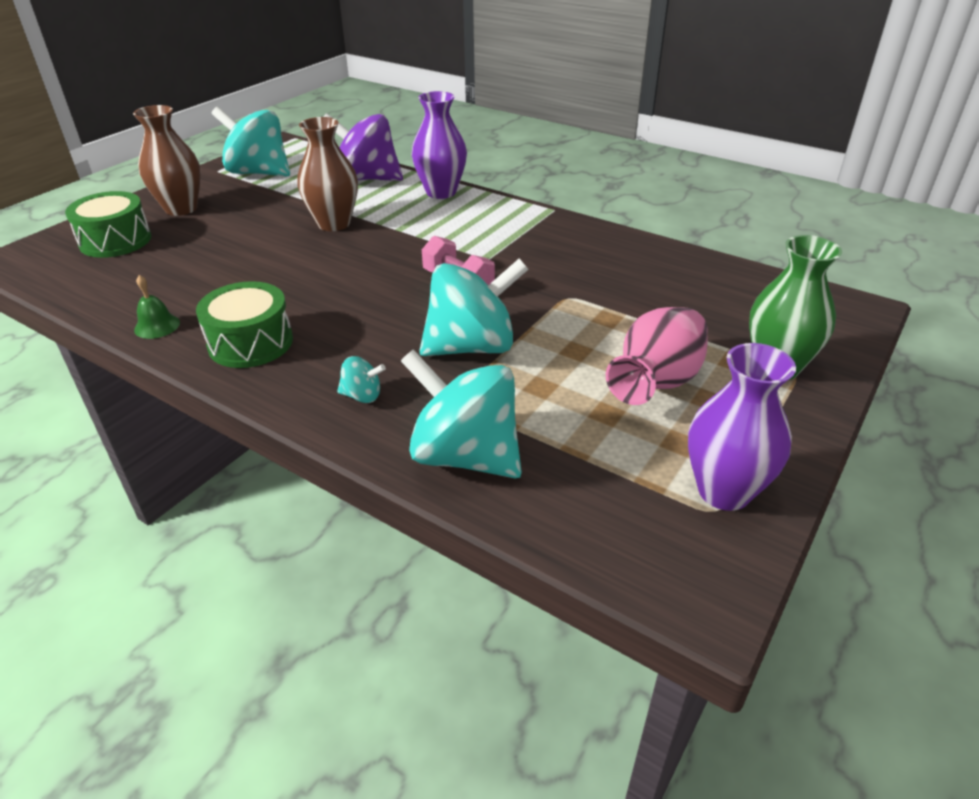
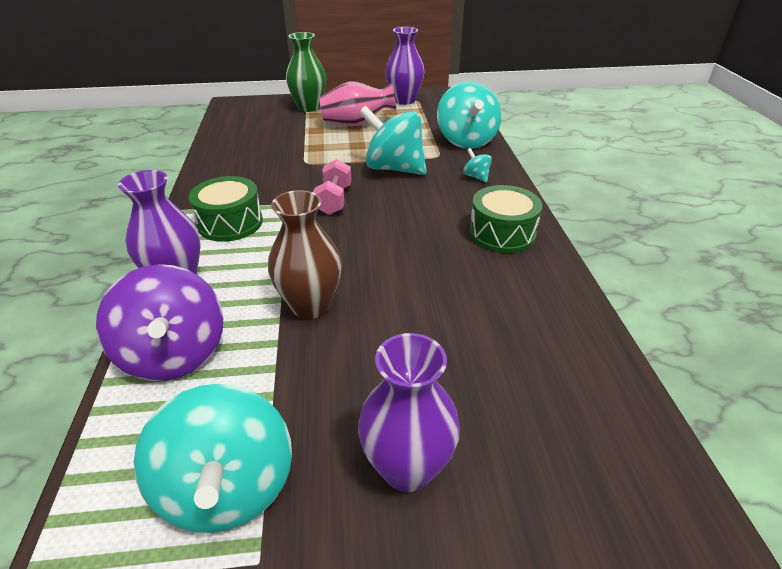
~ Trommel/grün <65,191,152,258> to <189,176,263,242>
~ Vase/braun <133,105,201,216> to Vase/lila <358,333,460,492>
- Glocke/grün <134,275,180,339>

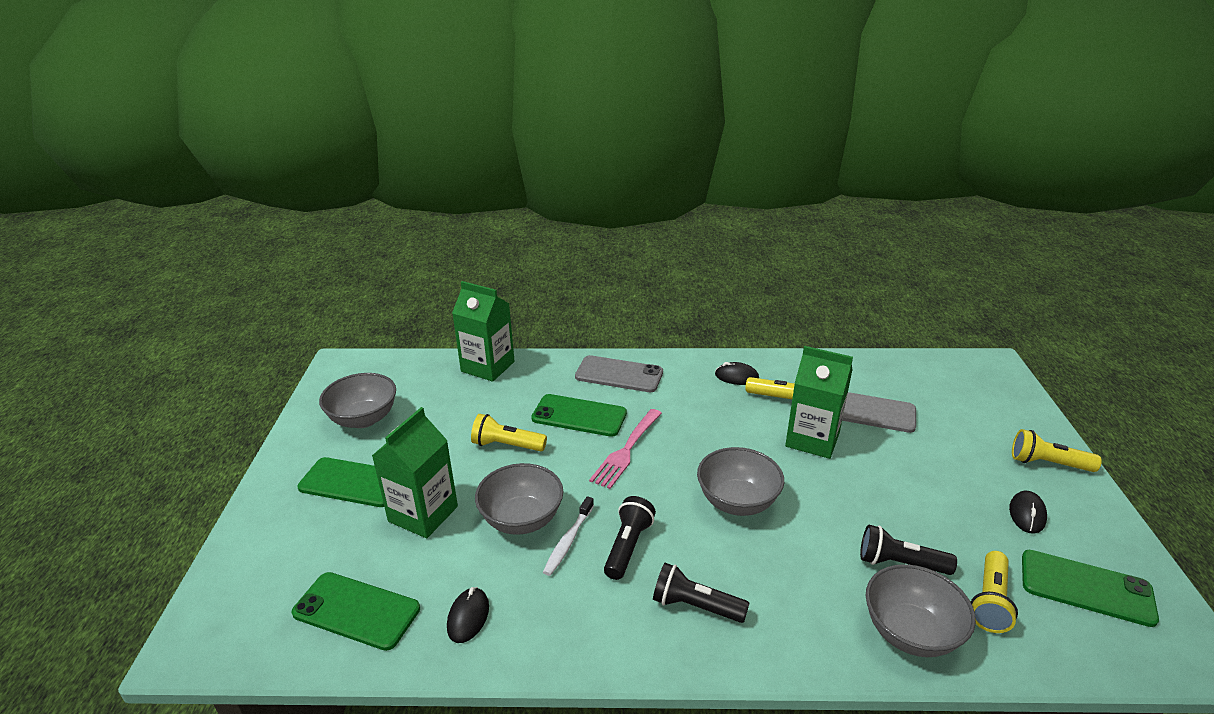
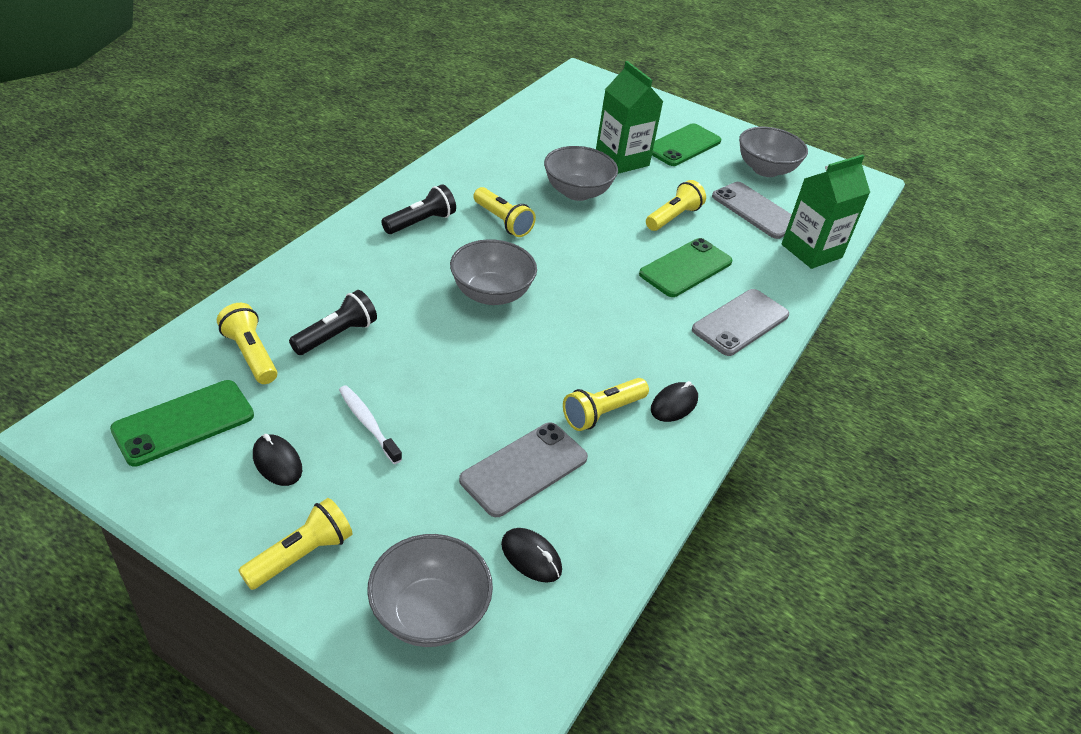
~ Zahnbürste/weiß <543,496,594,576> to <339,385,402,464>
~ Schüssel/grau <866,564,976,657> to <367,534,493,647>
~ Taschenlampe/schwarz <604,496,656,580> to Taschenlampe/gelb <473,187,536,237>
~ Computermaus/schwarz <447,587,489,643> to <501,528,562,583>
+ Handy/grau <712,182,792,239>
- Handy/grün <291,572,420,651>
- Gabel/rosa <589,409,662,489>
- Getränkekarton/grün <785,346,853,459>

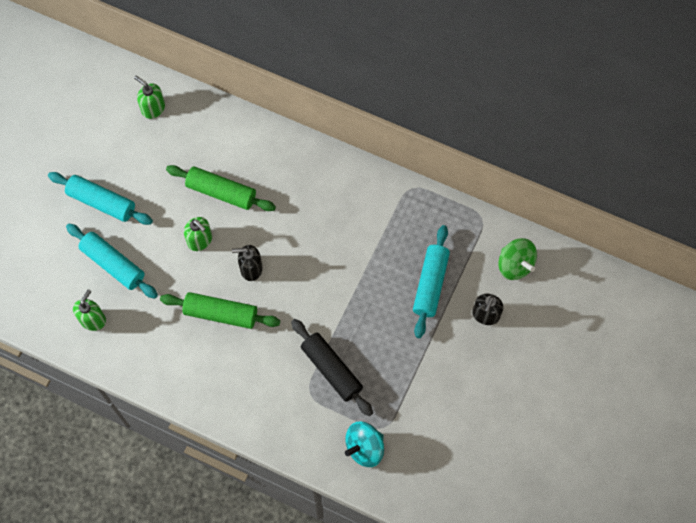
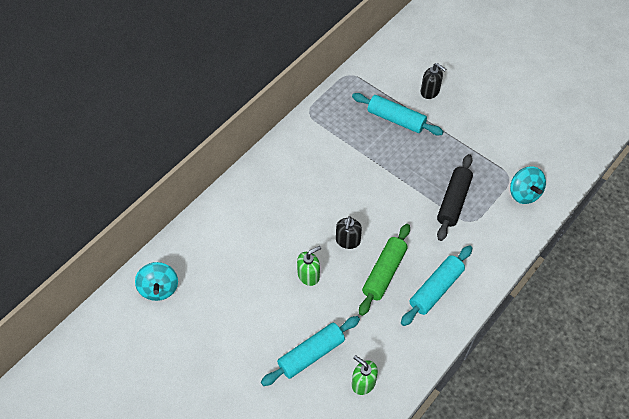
~ Seifenspender/grün <134,76,165,119> to Kreisel/türkis <135,262,178,301>
~ Nudelholz/türkis <48,172,153,225> to <401,245,472,326>
~ Nudelholz/schwarz <291,319,373,416> = <437,154,473,241> 45 degrees counterclockwise
- Nudelholz/grün <166,165,276,211>
- Kreisel/grün <498,238,537,280>

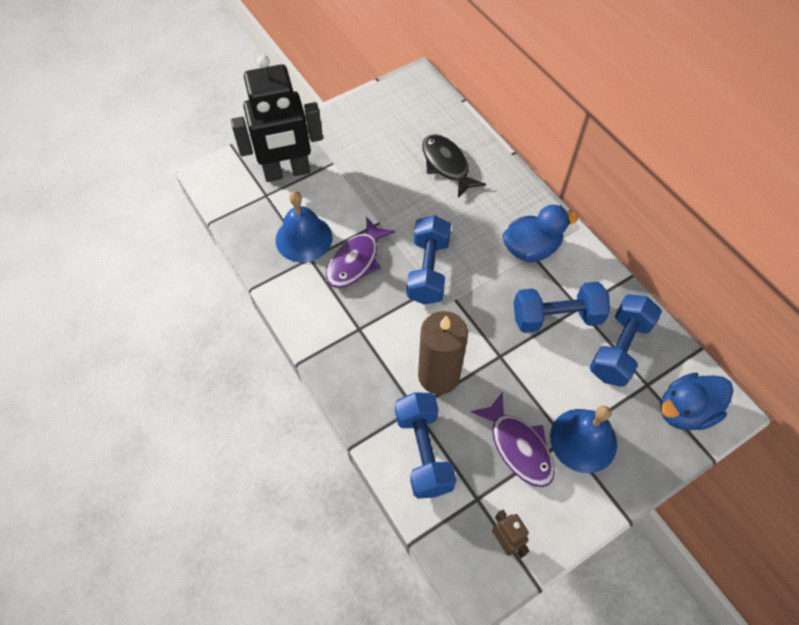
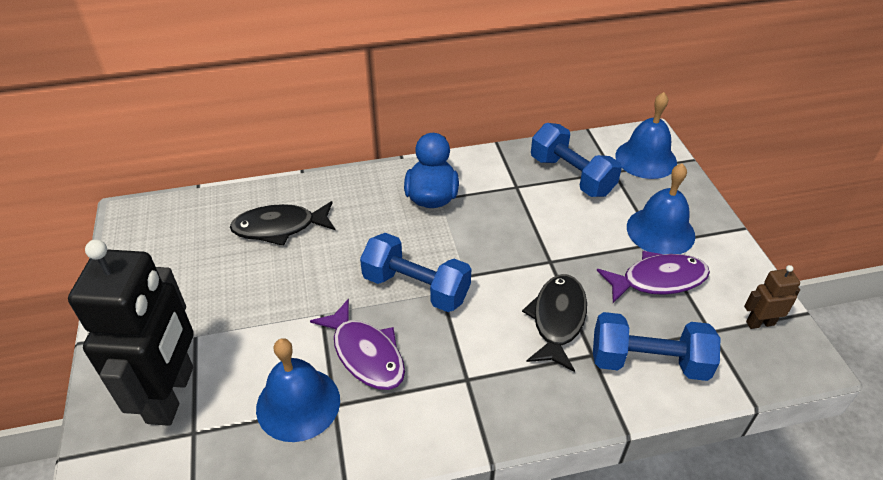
~ Kerze/braun <418,311,468,395> to Fisch/schwarz <522,274,587,372>
~ Ente/blau <660,372,734,431> to Glocke/blau <615,92,677,179>
- Hantel/blau <514,282,610,333>

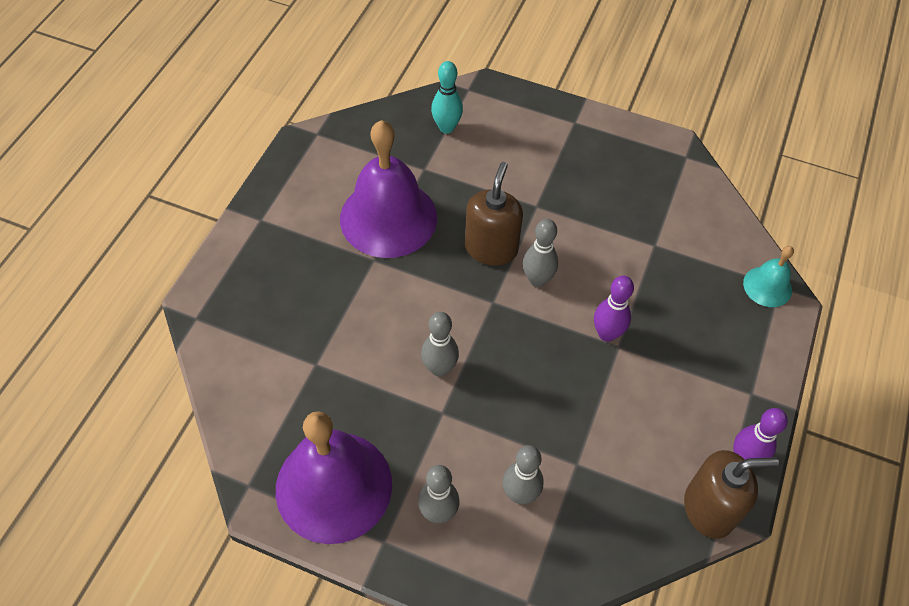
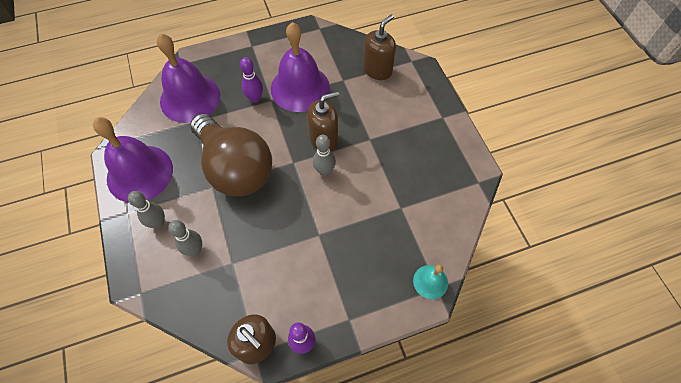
+ Glocke/lila <157,33,220,123>
~ Bowlingkegel/grau <421,312,459,377> to Glühbirne/braun <190,114,272,196>
~ Bowlingkegel/lila <594,276,634,342> to <240,57,263,103>
~ Bowlingkegel/türkis <431,61,463,134> to Seifenspender/braun <363,14,396,80>

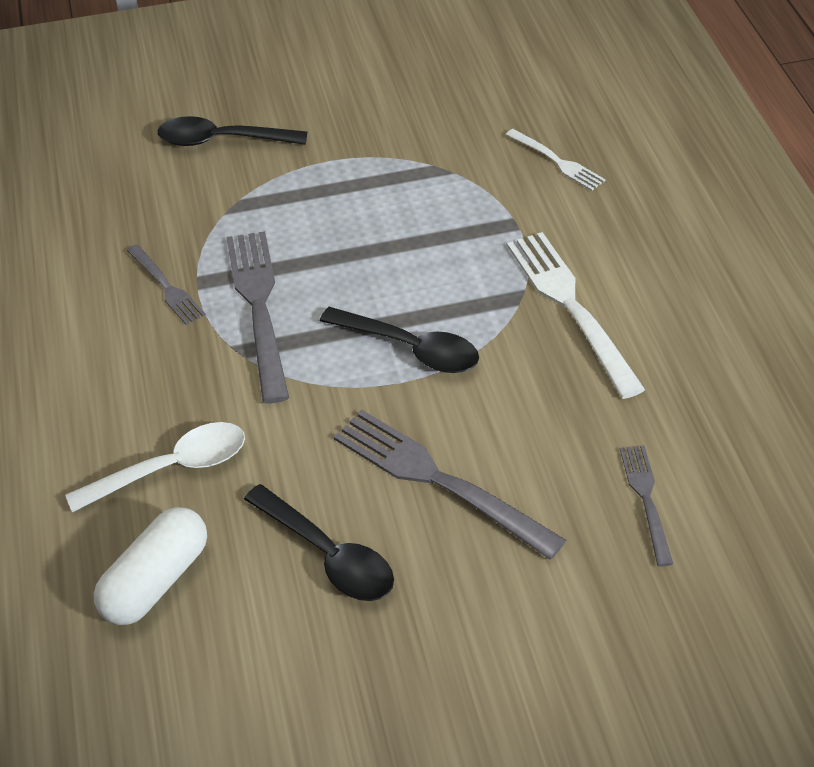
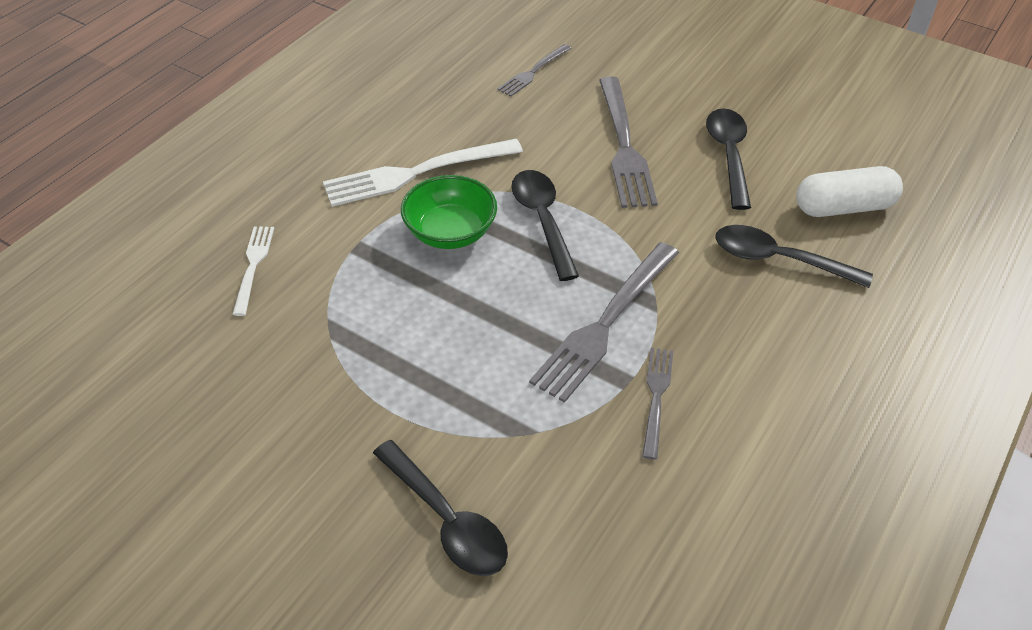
~ Gabel/weiß <507,232,645,399> = <323,139,523,207> 45 degrees clockwise
+ Schüssel/grün <401,175,497,249>
~ Löffel/weiß <65,422,245,513> to Löffel/schwarz <716,225,873,288>

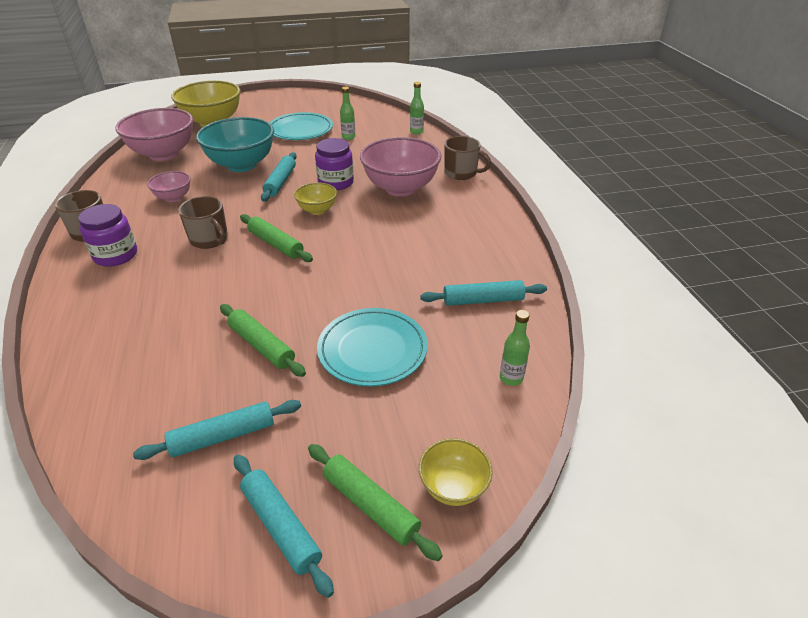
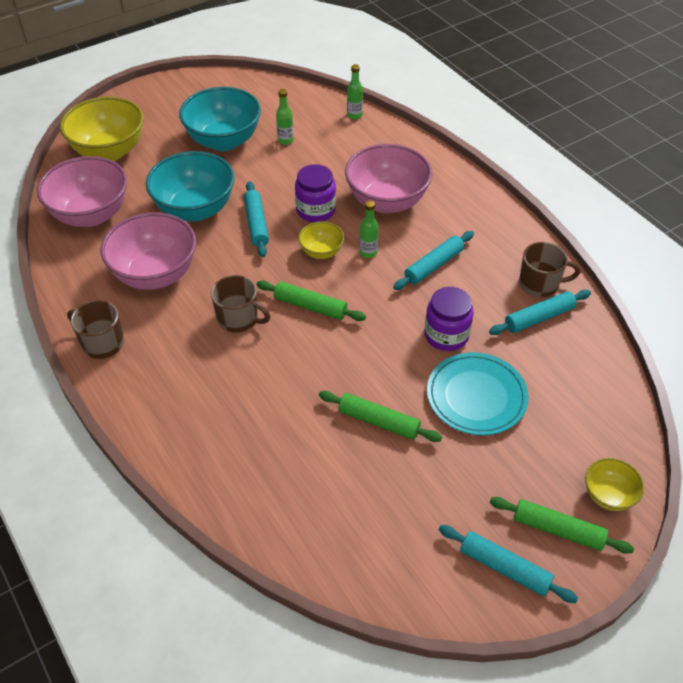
~ Schüssel/rosa <147,171,191,202> = <101,212,196,290> x1.97
~ Teller/türkis <269,112,333,140> to Schüssel/türkis <179,87,261,151>
~ Flasche/grün <500,310,530,386> to <359,201,379,258>
~ Nudelholz/türkis <133,400,301,460> to <393,231,474,290>
~ Einmachglas/lila <79,204,137,267> to <424,287,474,351>
~ Tasse/braun <444,136,491,180> to <519,242,580,297>

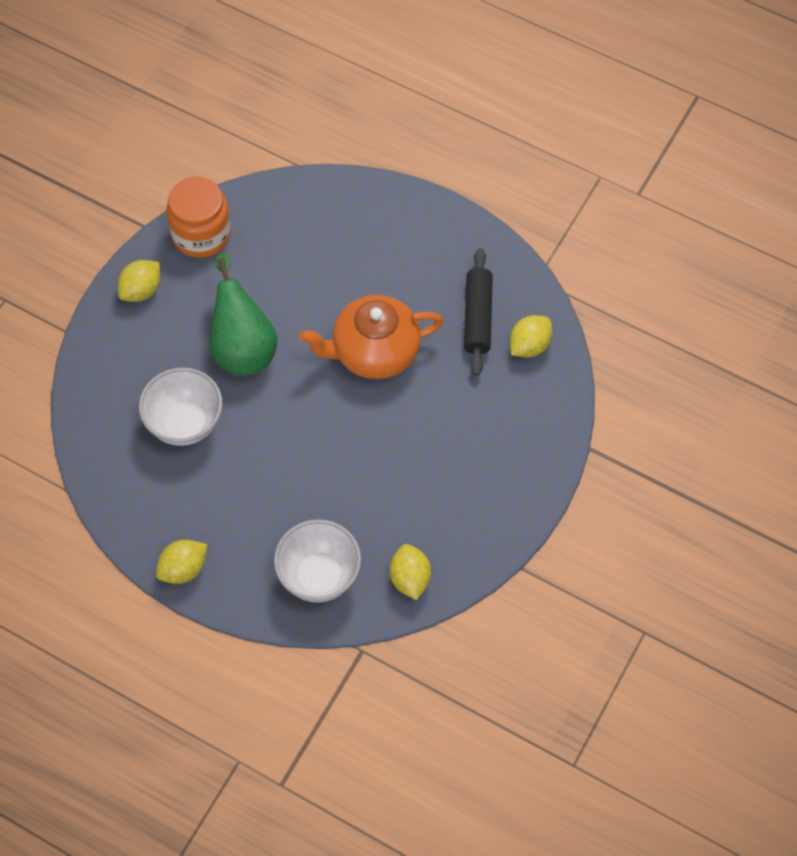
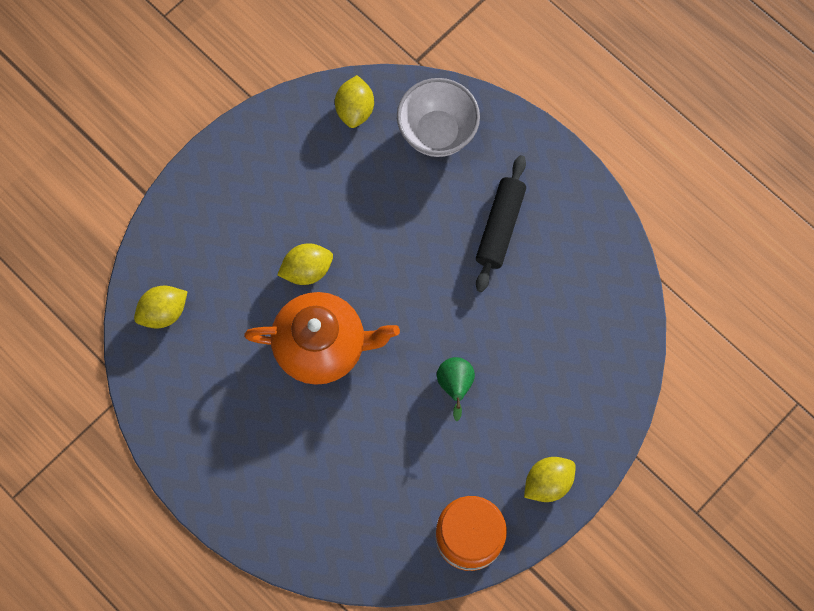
~ Zitrone/gelb <156,540,207,584> to <277,243,333,285>
~ Birne/grün <209,253,278,376> = <437,357,475,421> x0.52
~ Nudelholz/schwarz <464,248,493,376> to <476,155,526,292>
- Schüssel/weiß <139,367,223,446>

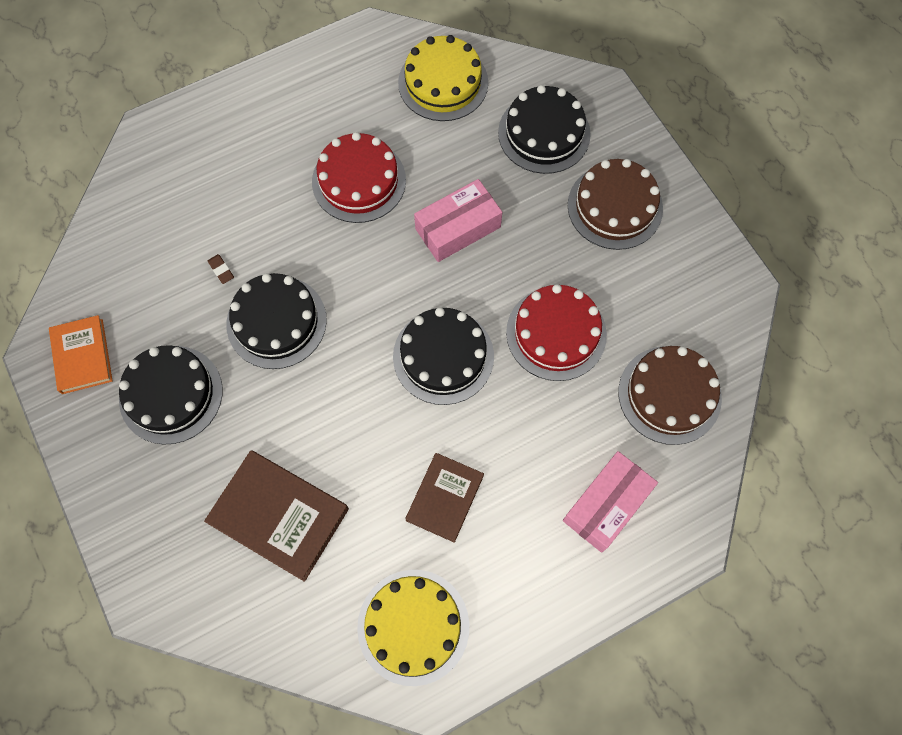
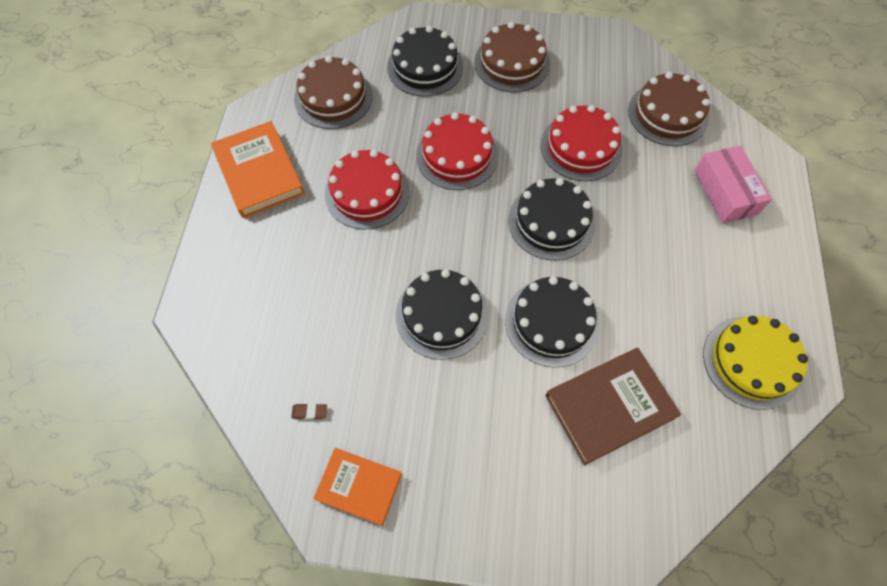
+ Buch/orange <211,121,305,218>
~ Radiergummi/braun <207,254,234,284> to <291,403,327,419>
~ Kuchen/gelb <398,35,488,121> to Kuchen/braun <294,56,372,129>
~ Schachtel/rosa <414,179,502,262> to Kuchen/rot <416,112,498,190>
~ Kuchen/schwarz <119,345,223,445> to <505,276,599,367>
- Buch/braun <405,453,484,543>

